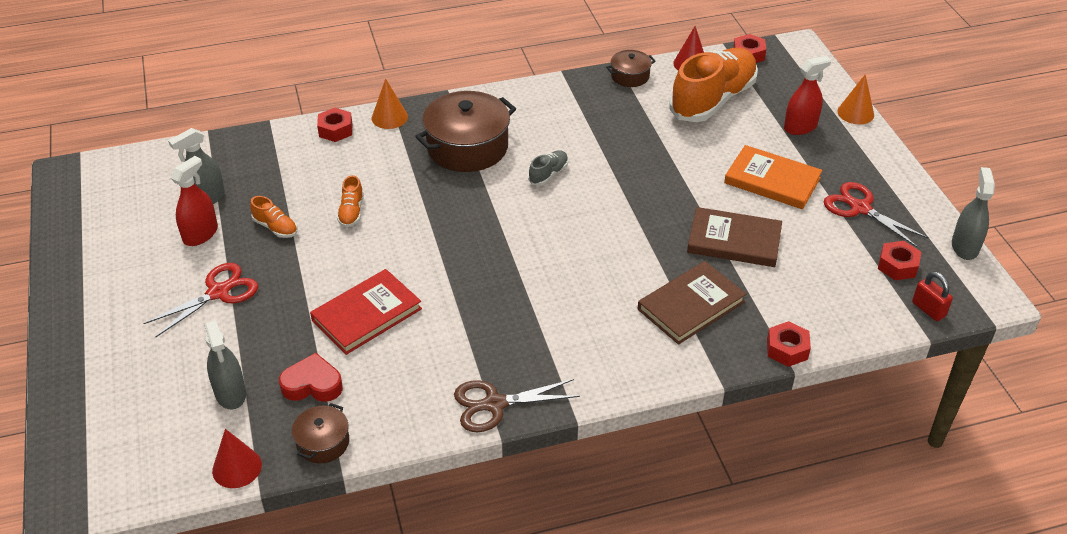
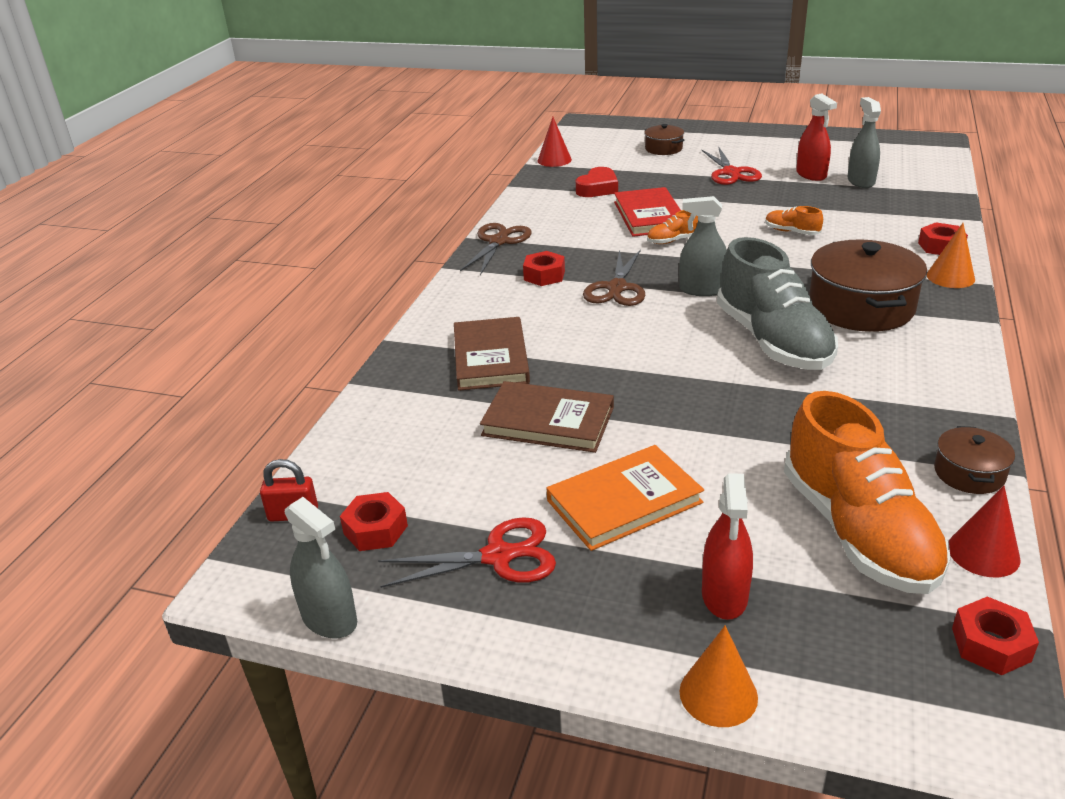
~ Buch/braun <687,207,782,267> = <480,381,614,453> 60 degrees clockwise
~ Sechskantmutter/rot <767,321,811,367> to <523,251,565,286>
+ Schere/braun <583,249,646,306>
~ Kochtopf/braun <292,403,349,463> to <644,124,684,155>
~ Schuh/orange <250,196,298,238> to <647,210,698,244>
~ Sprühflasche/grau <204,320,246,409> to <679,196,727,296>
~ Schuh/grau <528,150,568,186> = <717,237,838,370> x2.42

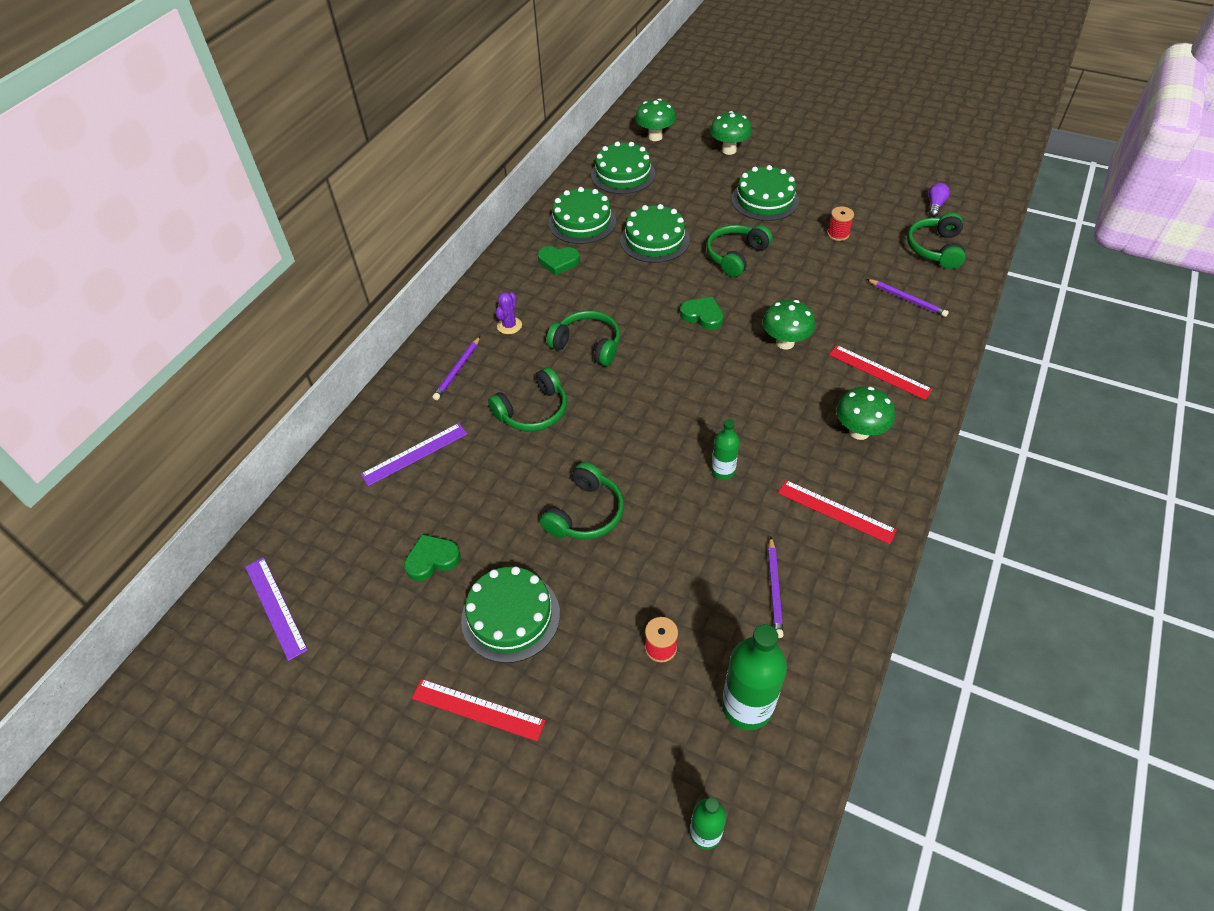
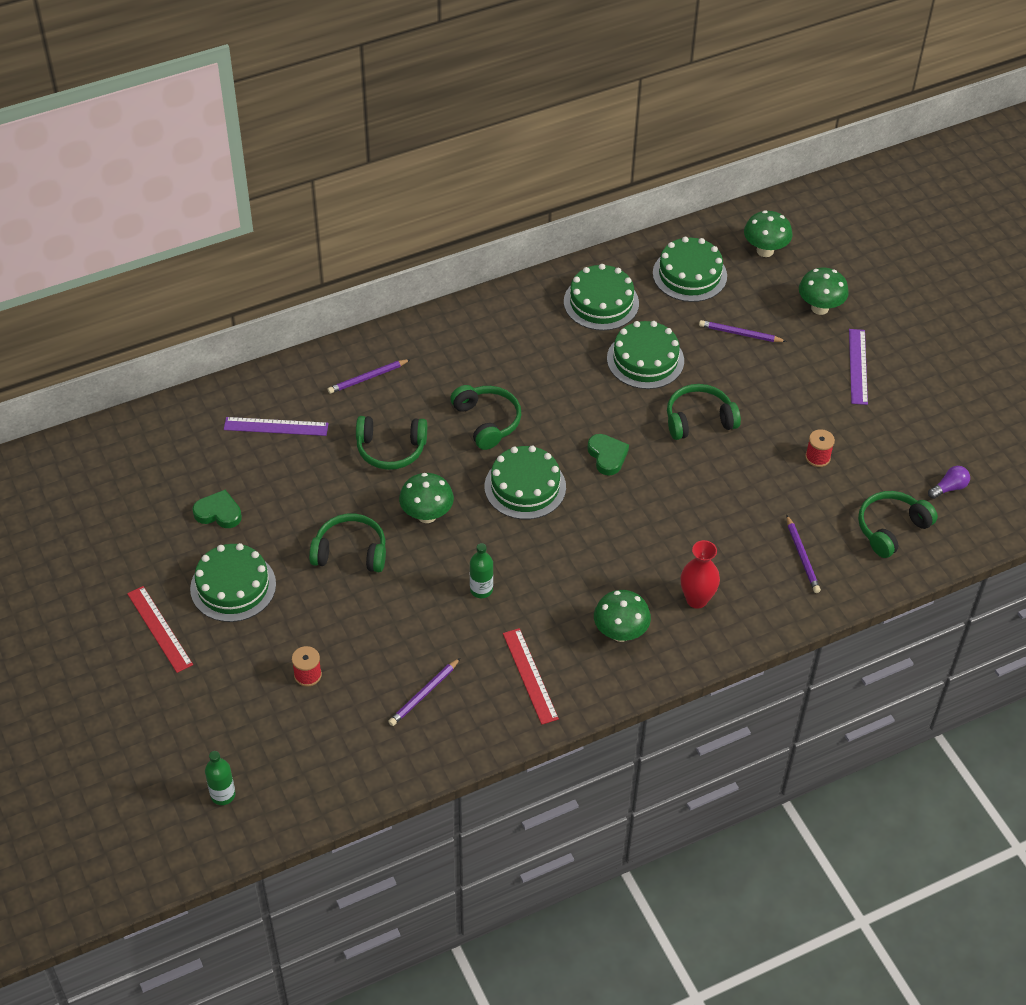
~ Kopfhörer/grün <540,462,624,540> = <309,514,386,572> 150 degrees counterclockwise
~ Pilz/grün <762,300,815,349> to <399,473,454,523>
~ Kuchen/grün <732,165,799,221> to <484,445,566,520>
~ Lineal/rot <829,345,933,400> to Vase/rot <680,540,720,609>
+ Bleistift/lila <699,320,787,342>
~ Lineal/lila <245,557,308,661> to <849,329,868,405>
- Kaktus/lila <496,292,522,334>
- Herz/grün <538,246,580,276>
- Flasche/grün <722,624,787,730>

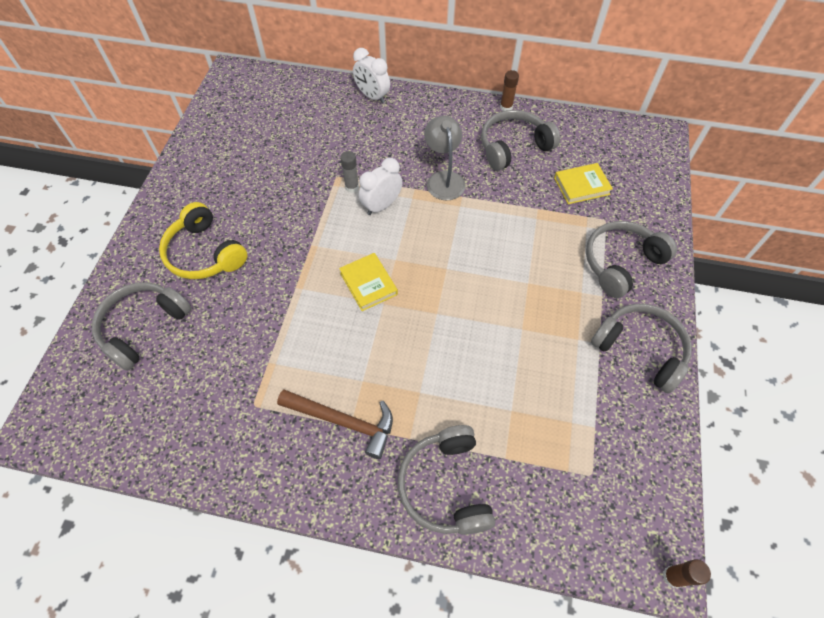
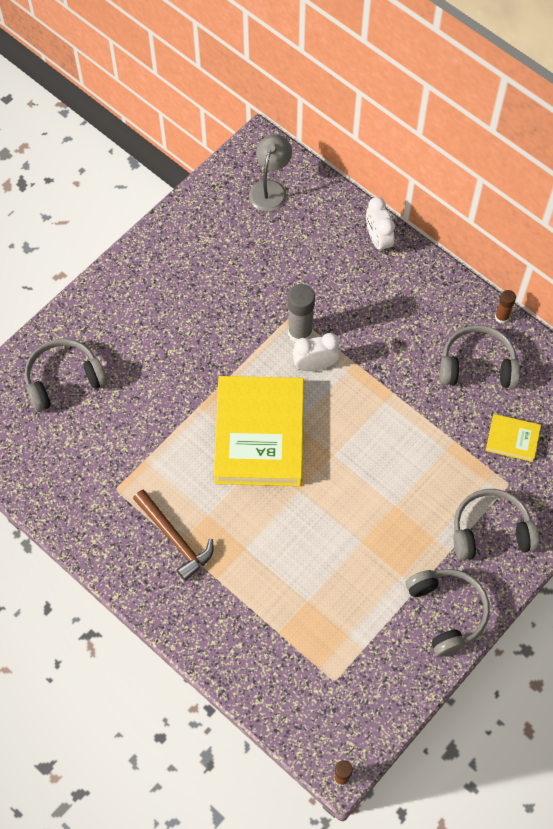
~ Buch/gelb <339,253,398,311> = <214,376,304,486> x2.27
~ Lampe/grau <424,116,465,200> to <249,134,292,212>
~ Klebestift/grau <340,151,359,193> = <288,284,315,342> x1.76
- Kopfhörer/gelb <159,202,247,279>
- Kopfhörer/grau <398,425,495,535>

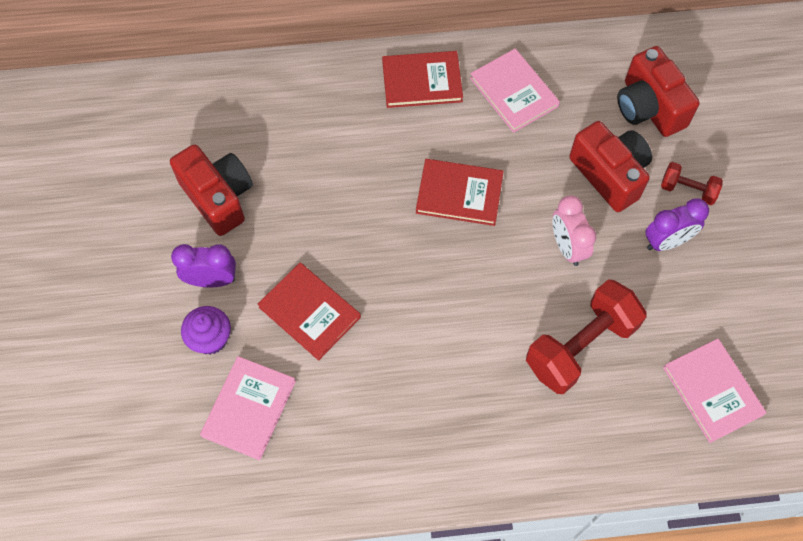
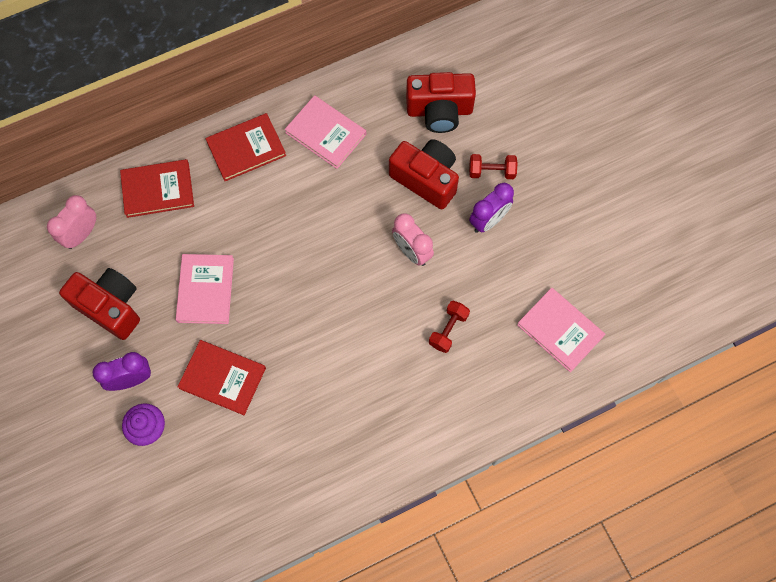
+ Wecker/rosa <47,195,96,249>
~ Buch/rot <416,159,504,226> to <120,159,194,218>
~ Buch/rosa <200,356,296,460> to <176,254,234,324>
~ Kamera/rot <617,46,700,137> = <406,72,476,133> 45 degrees counterclockwise
~ Hantel/rot <526,279,647,394> = <429,301,470,353> x0.50

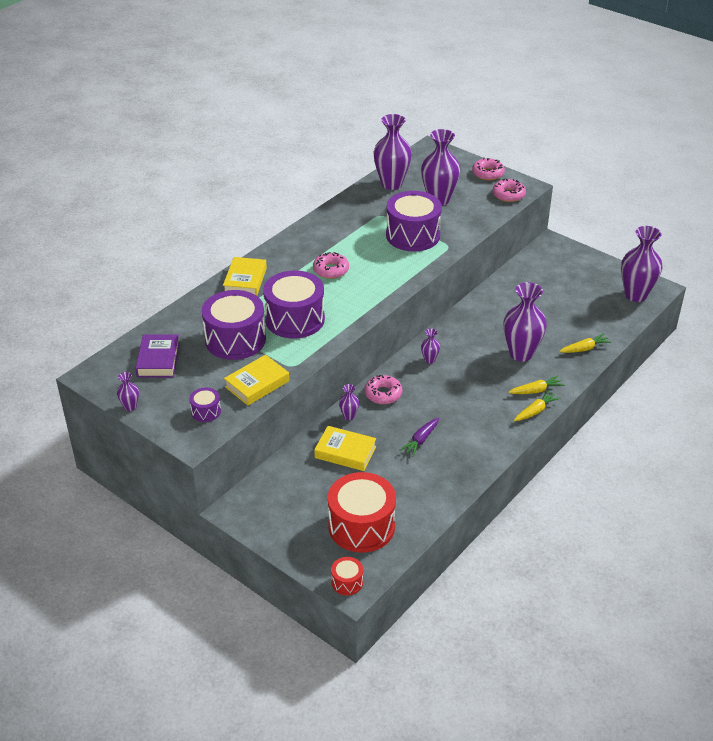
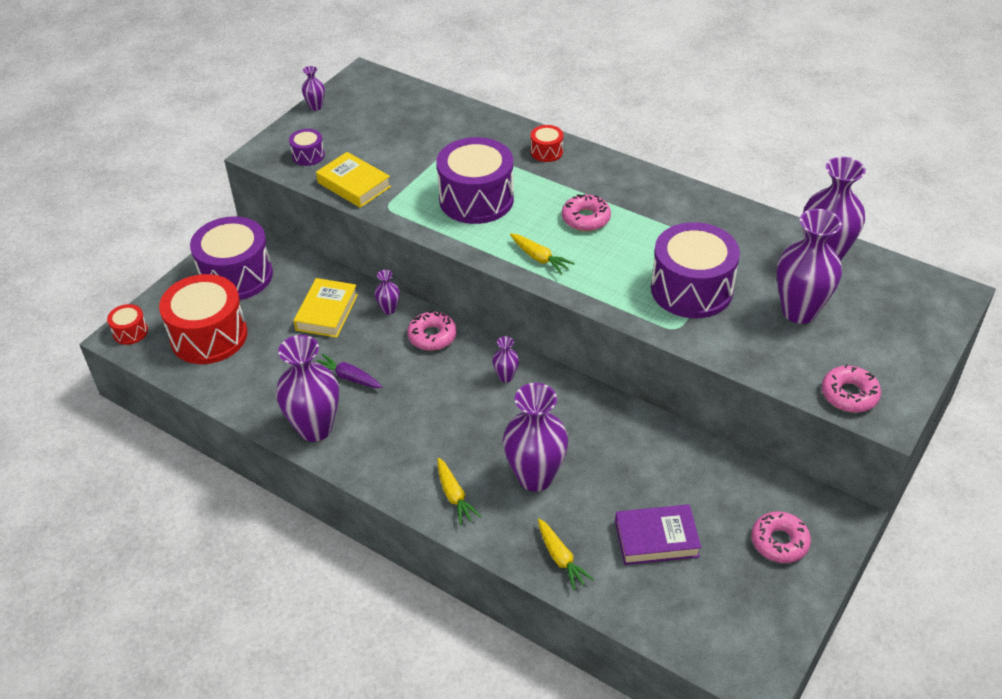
~ Trommel/lila <202,290,266,360> to <190,216,273,300>
~ Vase/lila <621,226,663,302> to <276,335,339,442>
~ Karotte/gelb <514,390,561,421> to <510,233,575,274>
~ Buch/gelb <223,257,267,296> to Trommel/rot <531,125,564,162>
~ Buch/lila <135,334,180,377> to <615,504,701,565>
~ Donut/rosa <472,158,505,180> to <751,511,811,563>

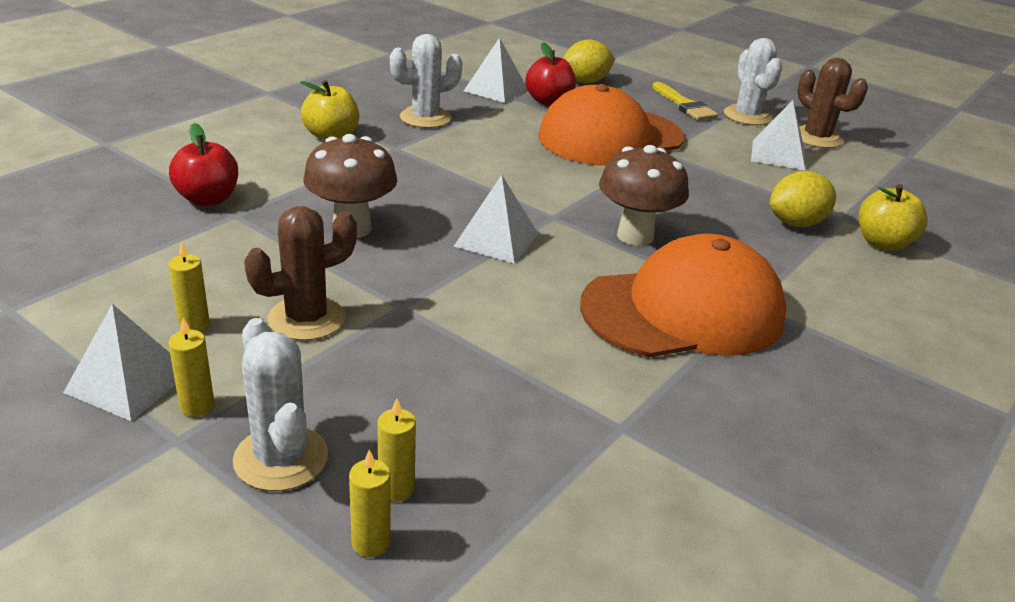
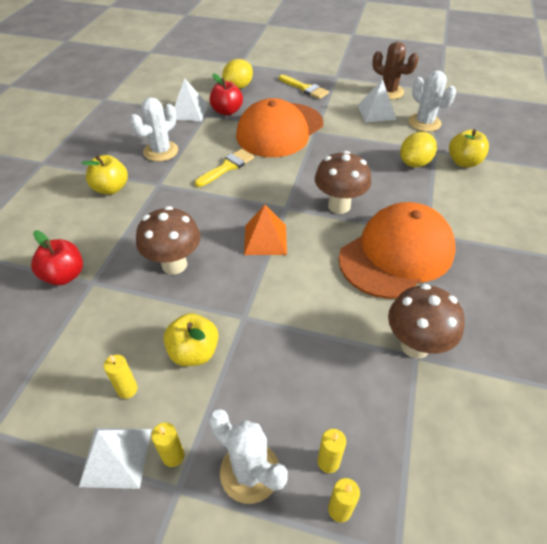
~ Kaktus/braun <244,206,357,341> to Apfel/gelb <163,313,219,366>
+ Pinsel/gelb <195,149,254,187>
~ Pyramide/weiß <454,175,538,264> to Pyramide/orange <244,205,287,255>
+ Pilz/braun <388,284,465,358>
~ Kaktus/weiß <724,38,782,125> to <409,70,456,132>

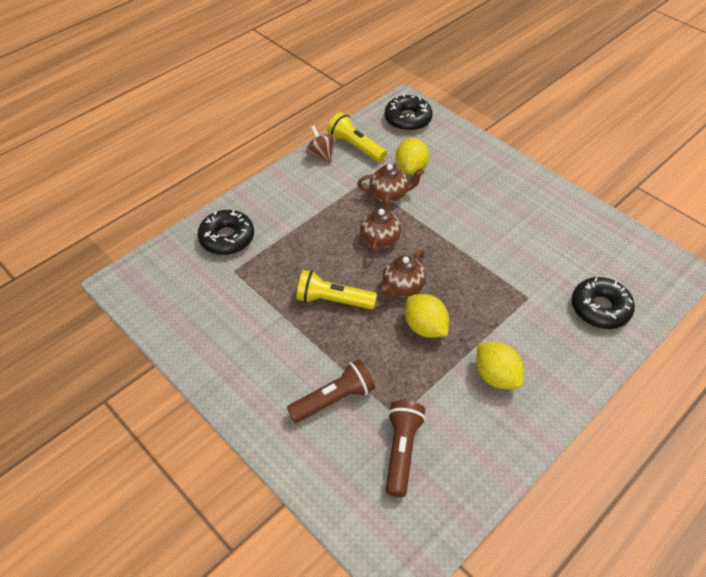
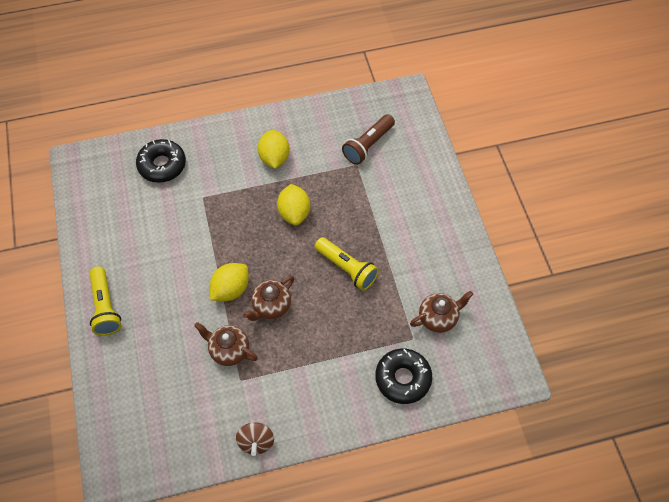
~ Taschenlampe/gelb <327,112,387,162> to <89,267,121,336>
~ Zitrone/gelb <396,138,429,175> to <210,263,249,301>
~ Teekanne/braun <382,250,426,299> to <410,291,474,333>
- Taschenlampe/braun <287,359,375,423>
- Donut/schwarz <385,94,432,131>

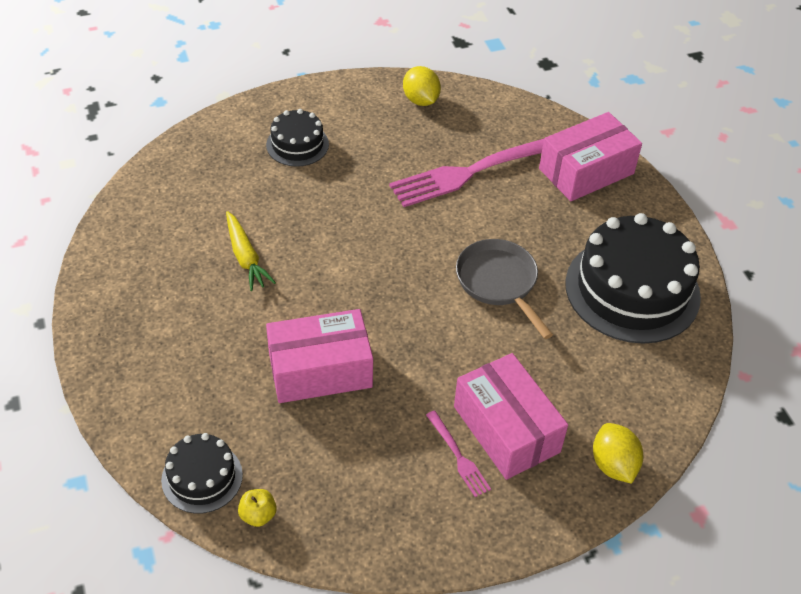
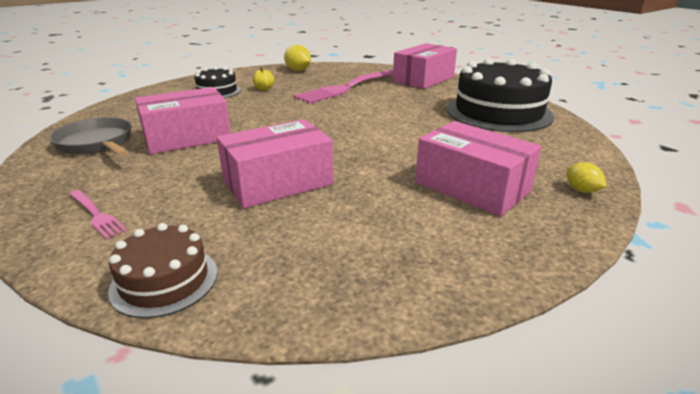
~ Pfanne/grau <456,239,553,339> to <49,117,132,157>
~ Gabel/rosa <426,411,491,497> to <69,190,127,239>
~ Kuchen/schwarz <161,433,243,513> to Kuchen/braun <108,223,218,318>
~ Karotte/gelb <226,211,276,291> to Schachtel/rosa <135,87,231,154>
~ Apfel/gelb <238,489,277,527> to <253,68,274,90>
~ Zitrone/gelb <593,423,643,484> = <566,162,607,193> x0.64

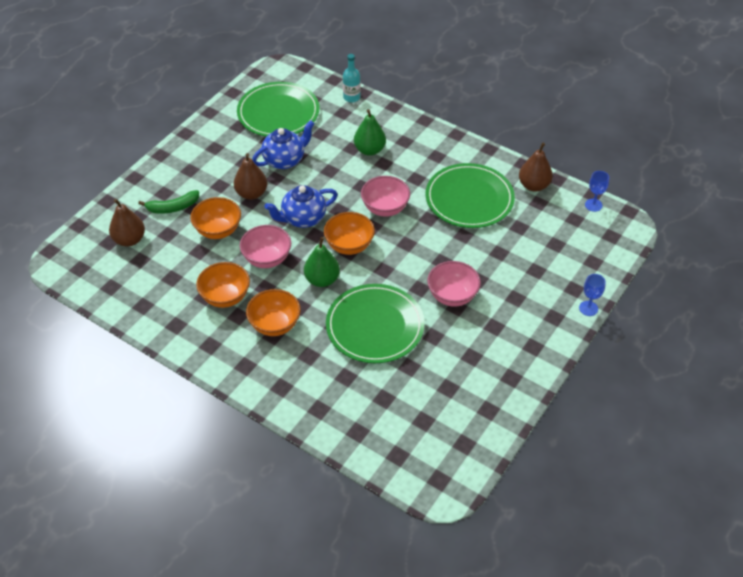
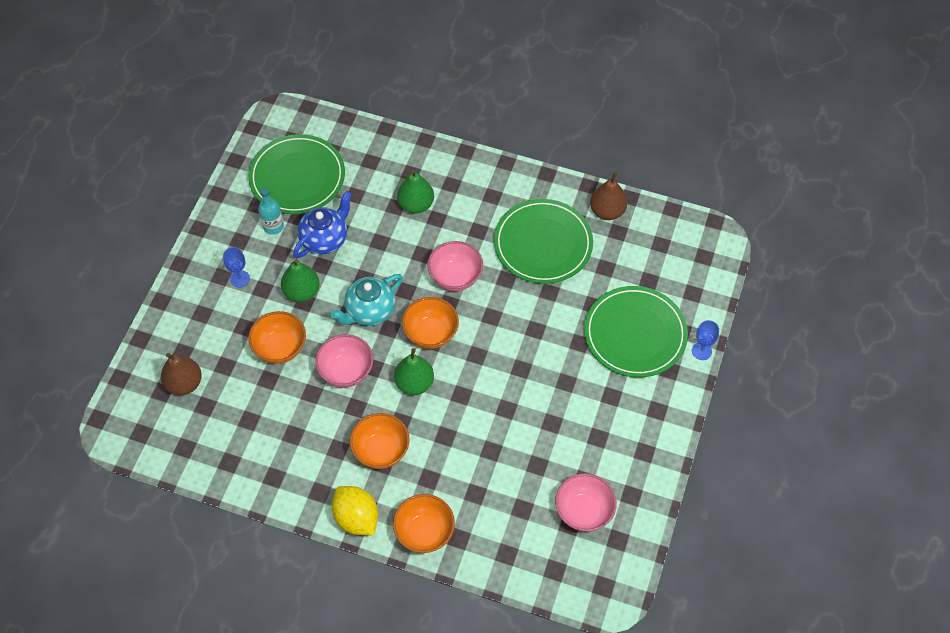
~ Kelch/blau <585,171,609,212> to <223,247,250,288>
~ Flasche/türkis <343,54,361,102> to <258,187,284,235>
~ Birne/braun <234,153,267,200> to Birne/grün <281,259,320,302>
~ Teekanne/blau <265,185,338,228> to Teekanne/türkis <331,274,403,326>
+ Zitrone/gelb <332,486,378,535>
~ Schüssel/orange <196,262,250,308> to <393,494,455,553>
~ Schüssel/rosa <427,261,481,307> to <555,473,617,532>
~ Teller/grün <326,284,425,363> to <584,286,688,377>
- Banane/grün <138,190,199,213>

